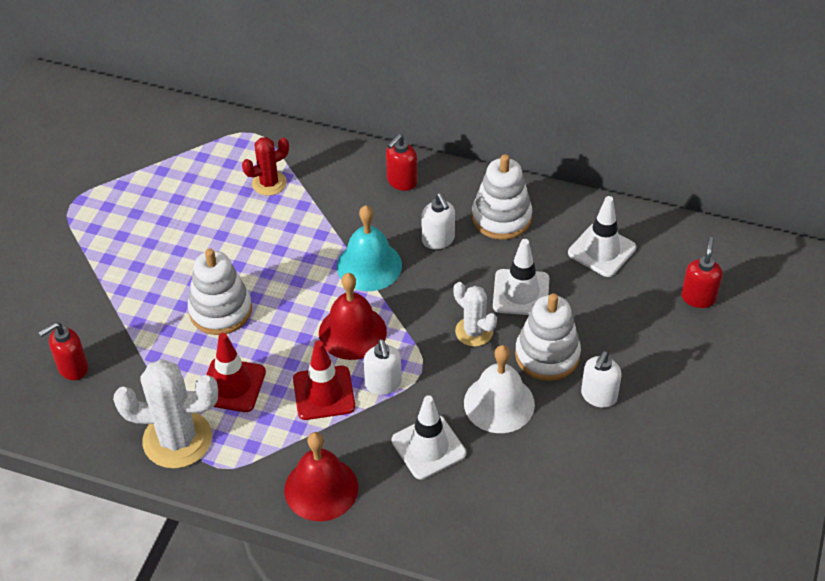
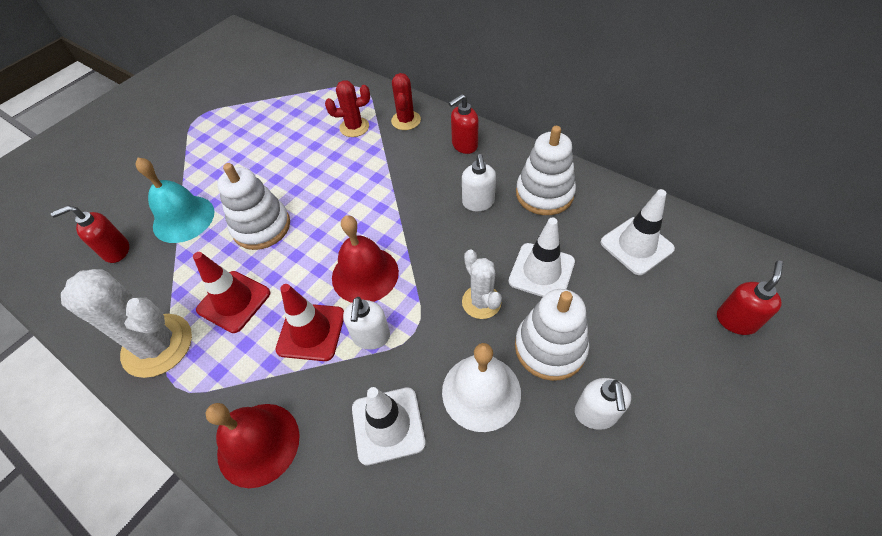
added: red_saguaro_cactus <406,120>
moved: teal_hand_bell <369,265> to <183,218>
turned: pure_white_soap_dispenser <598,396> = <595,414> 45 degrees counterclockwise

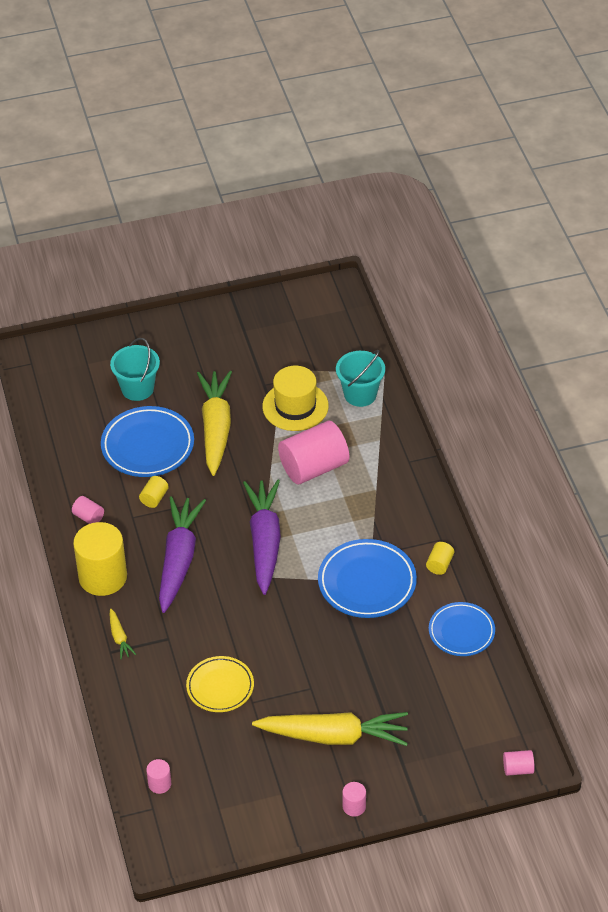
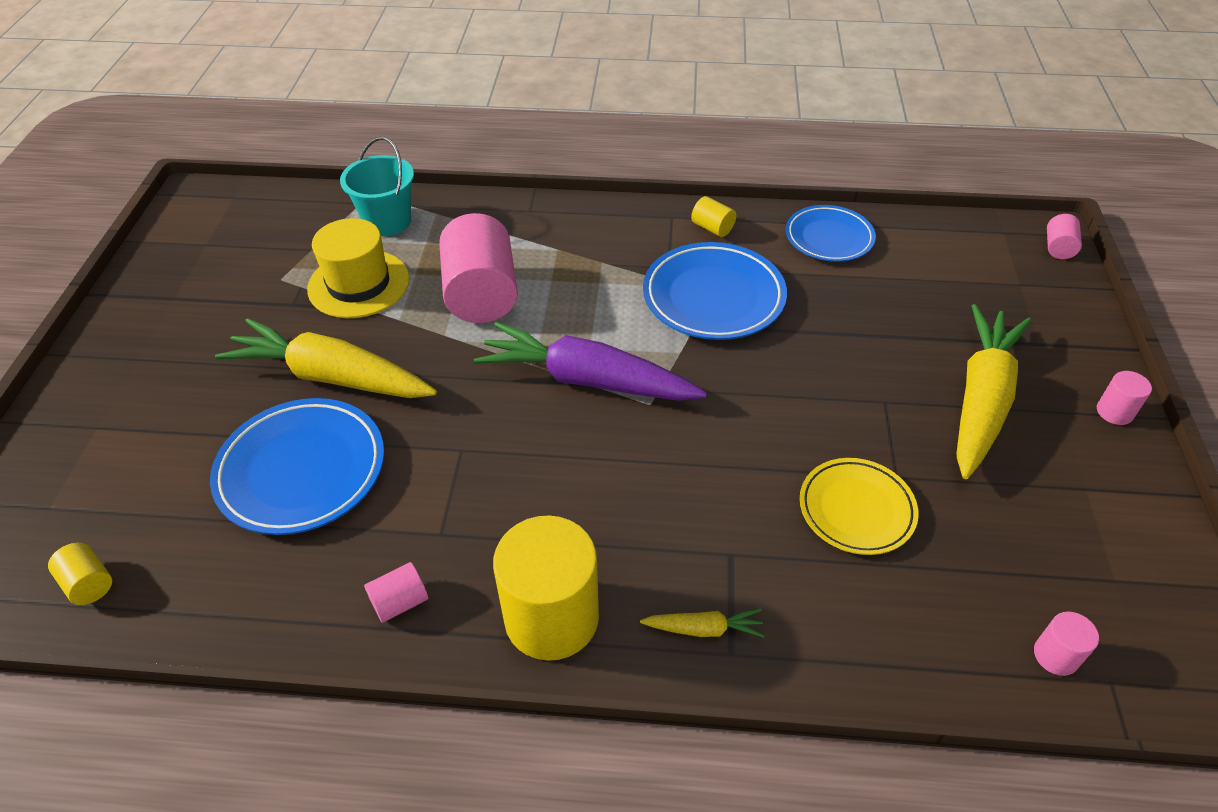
removed: teal_sand_bucket <137,389>; purple_root_vegetable <178,560>
moved: bright_yellow_cylinder_shape <154,498> to <89,583>

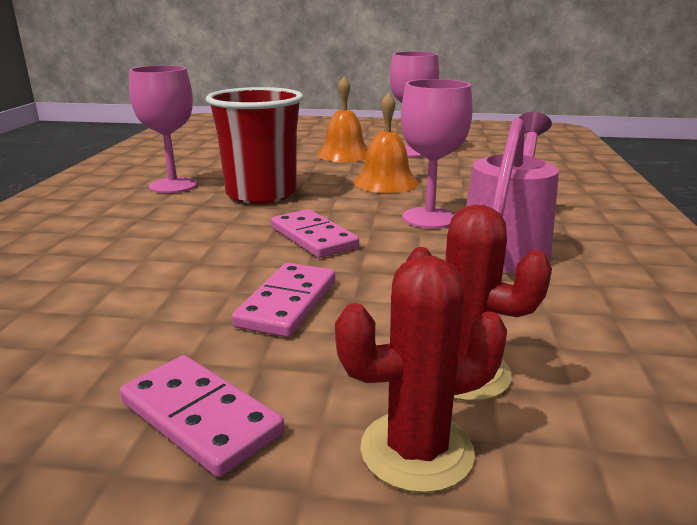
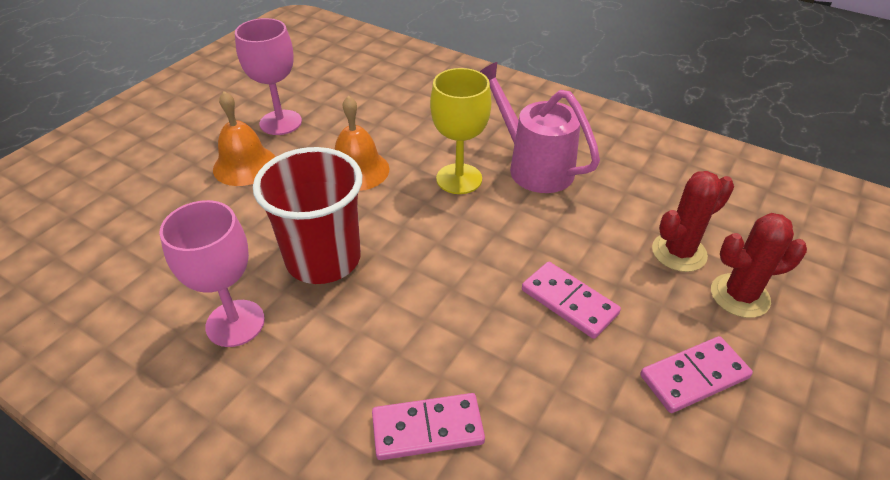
moved: rose-pink_domino_piece <313,237> to <427,429>
recoloured: rose-pink_goblet <429,218> to bright_yellow_goblet <459,179>
turned: red_saguaro_cactus <416,450> = <739,296> 75 degrees clockwise

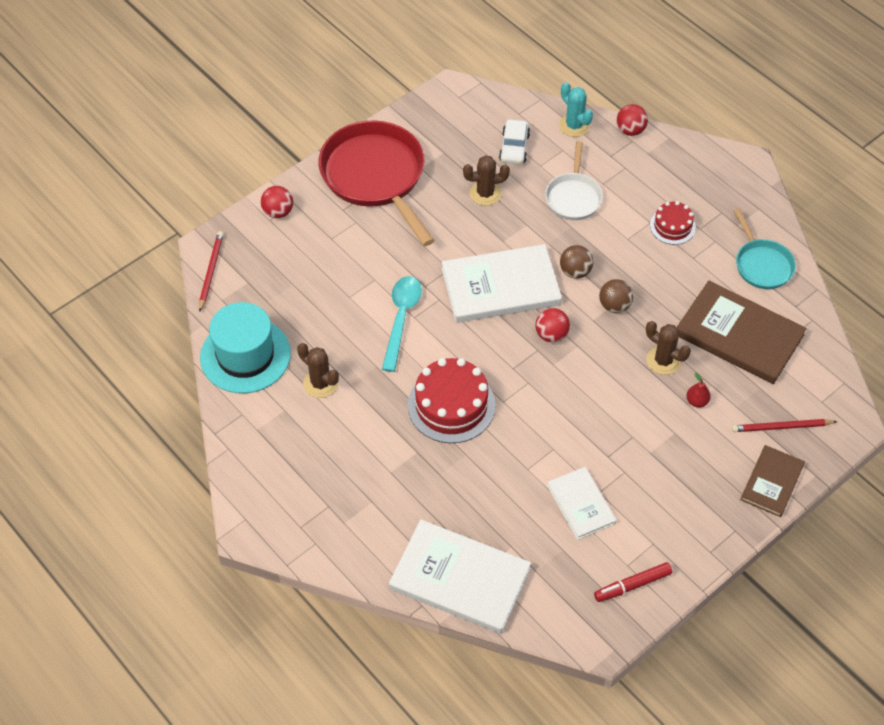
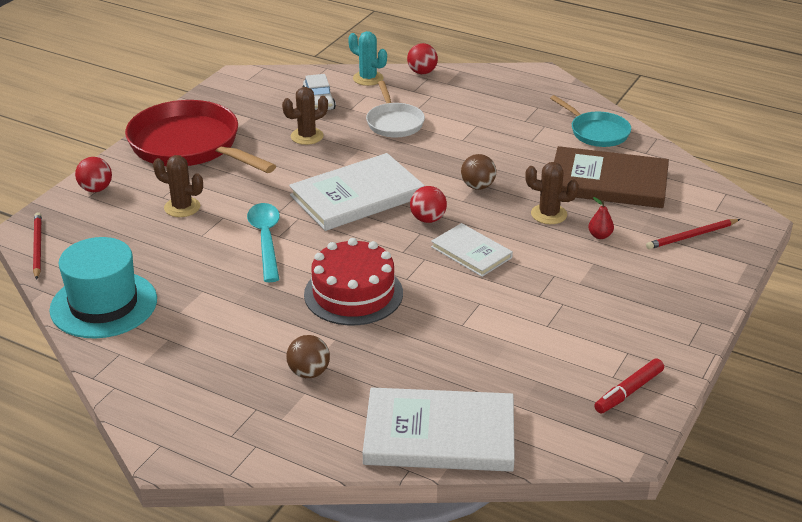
removed: red_layer_cake <672,226>; brown_book <772,482>
moved: brown_sphere <575,271> to <309,372>; brown_saguaro_cactus <320,383> to <182,207>; pure_white_book <581,504> to <471,252>

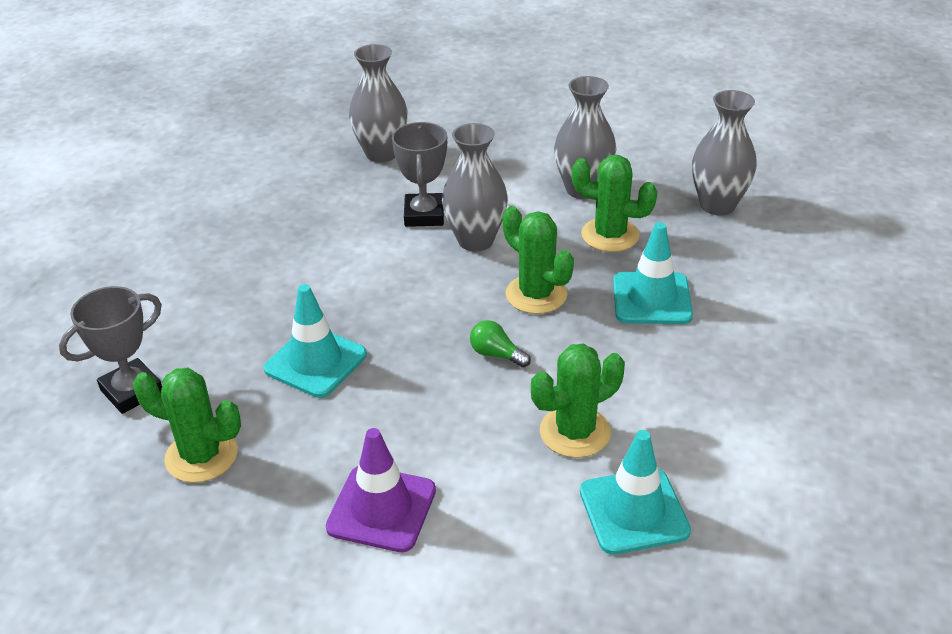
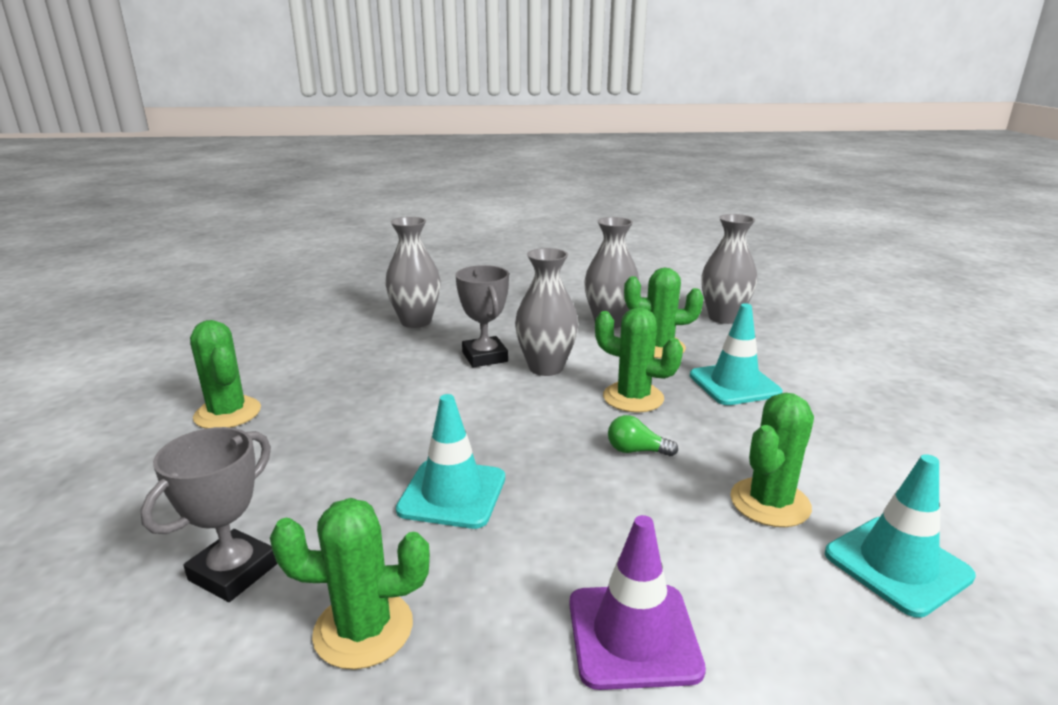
added: emerald_saguaro_cactus <227,413>

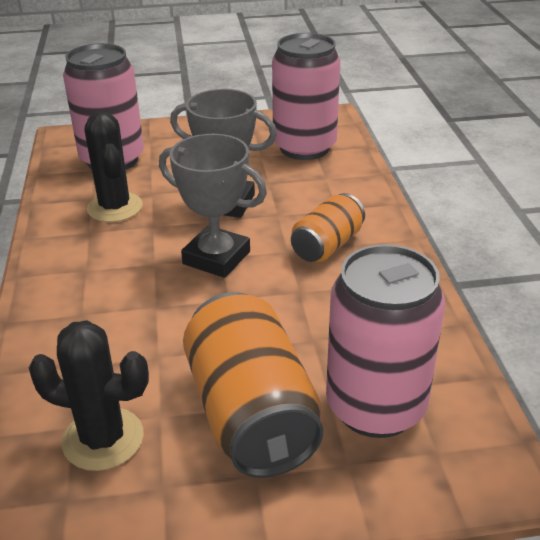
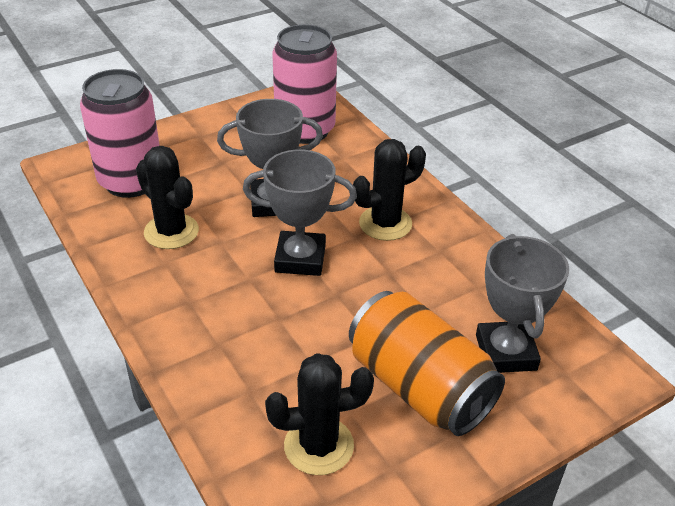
replaced: bright_orange_tin <327,246> to jet-black_saguaro_cactus <385,223>; rose-pink_tin <375,407> to ash-grey_prize_cup <506,352>

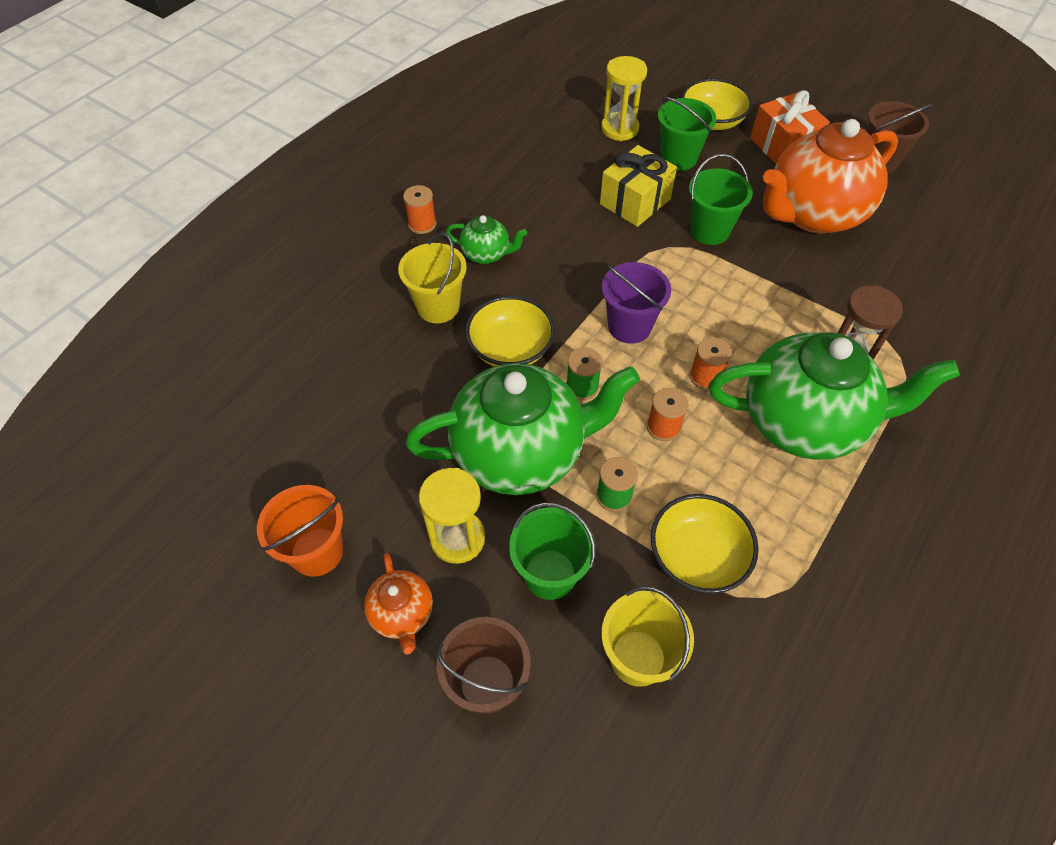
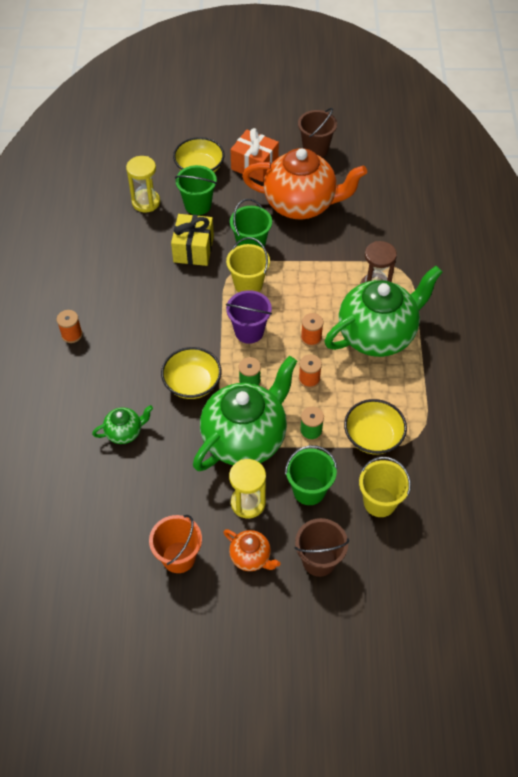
moved: emerald_tea_pot <487,254> to <125,432>; bright_yellow_sand_bucket <438,307> to <248,285>
turned: bright_orange_tea_pot <812,214> = <301,205> 105 degrees counterclockwise

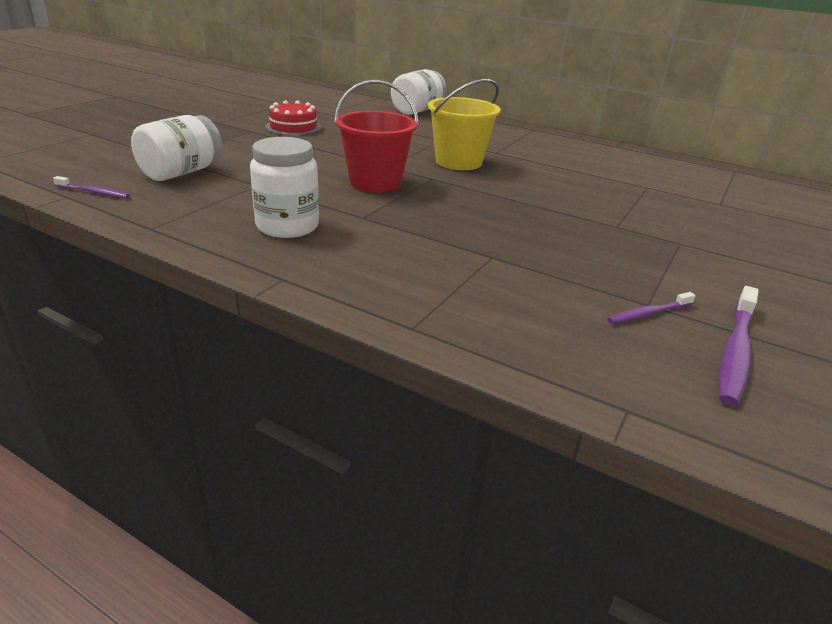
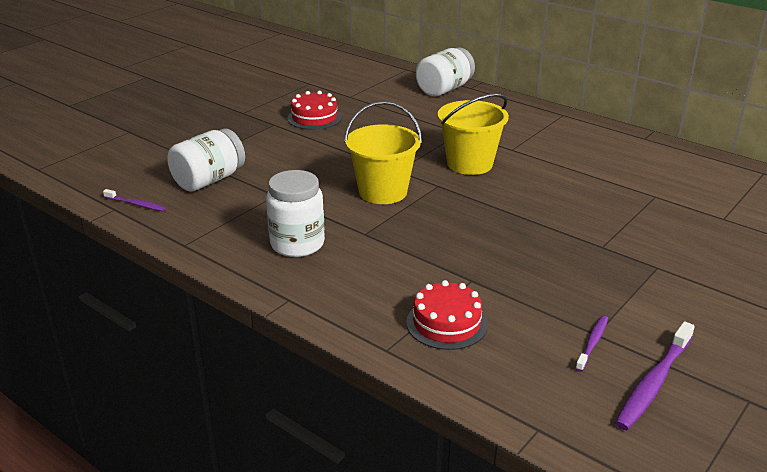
added: red_layer_cake <446,323>
recoloured: red_sand_bucket <375,183> to bright_yellow_sand_bucket <383,192>
turned: purple_dental_brush <648,313> = <592,343> 135 degrees clockwise

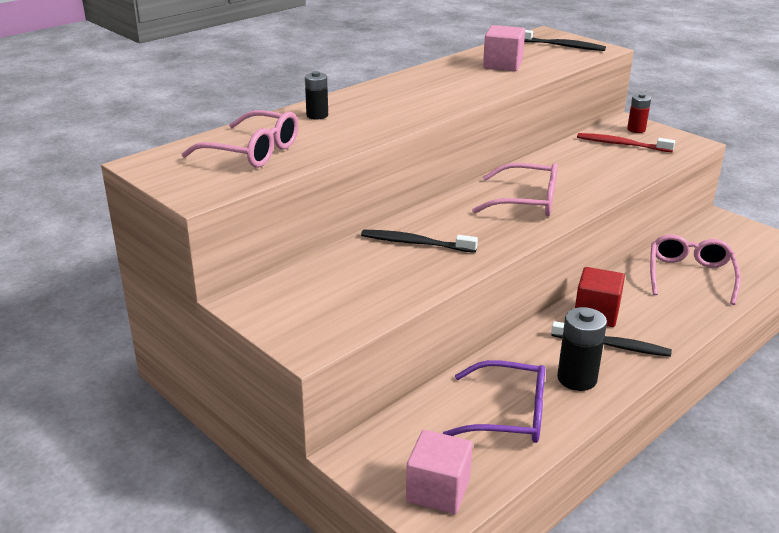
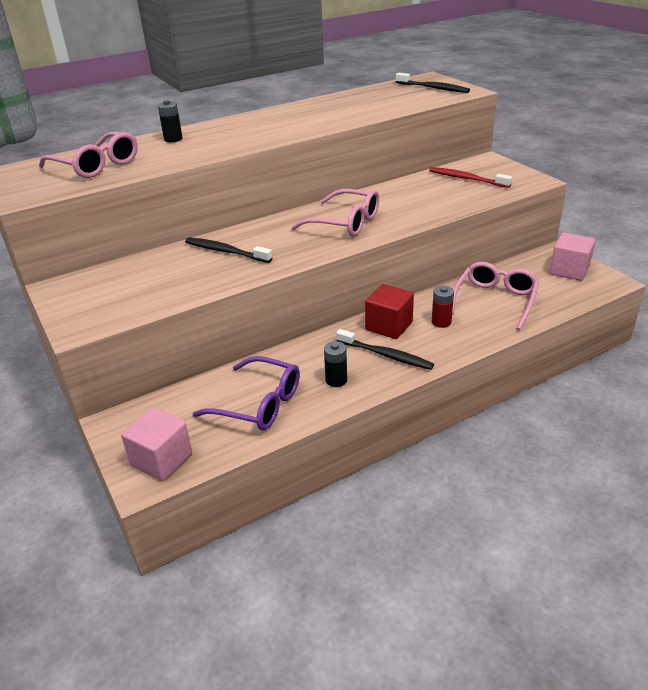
moved: rose-pink_block <502,65> to <569,270>; red_power_cell <636,129> to <441,322>
resized: jet-black_power_cell <577,379> = <336,380> x0.63

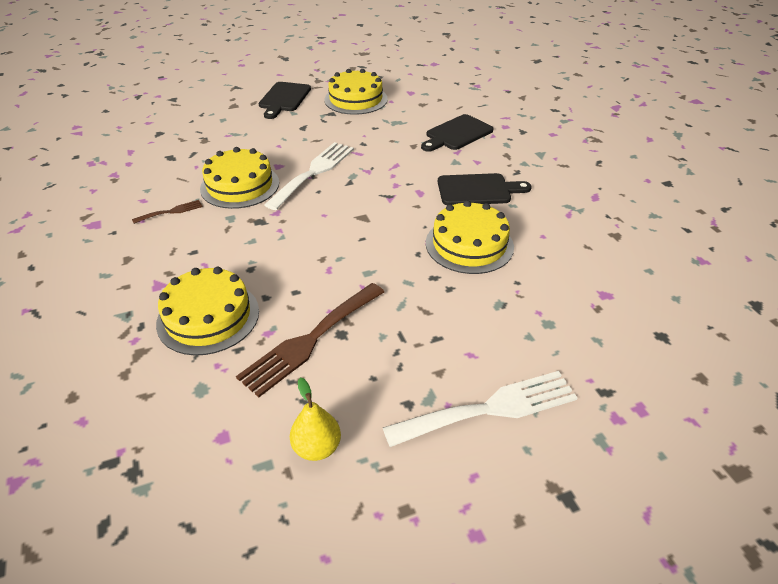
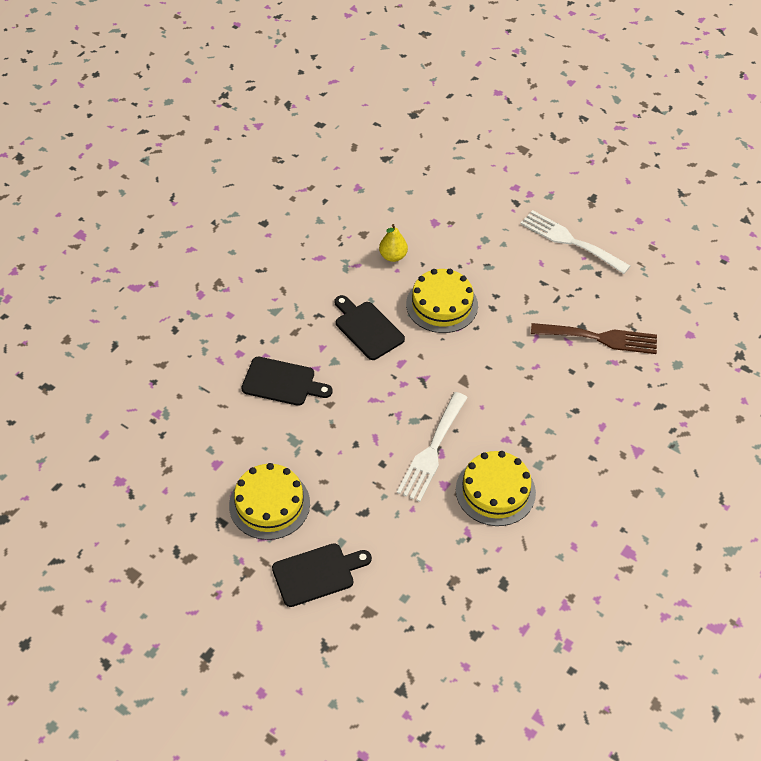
removed: brown_fork <171,211>; bright_yellow_layer_cake <208,317>
moved: bright_yellow_pear <317,447> to <393,256>
turned: pure_white_fork <314,172> = <432,451> 60 degrees counterclockwise

